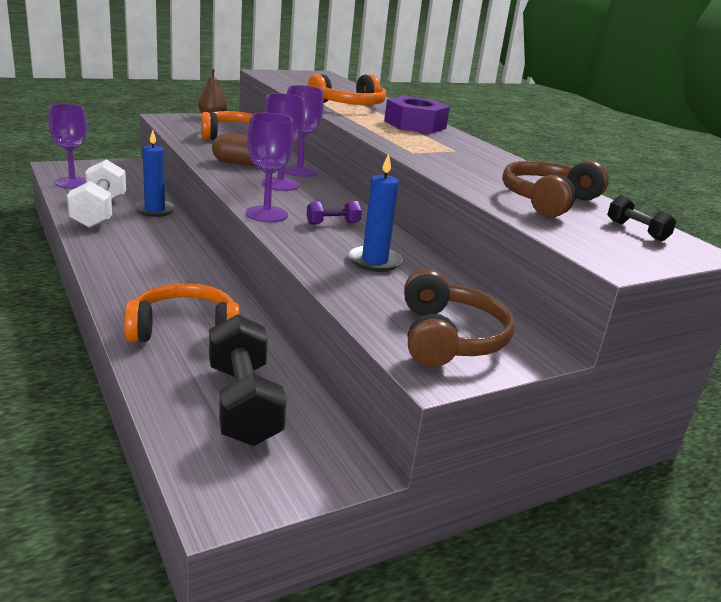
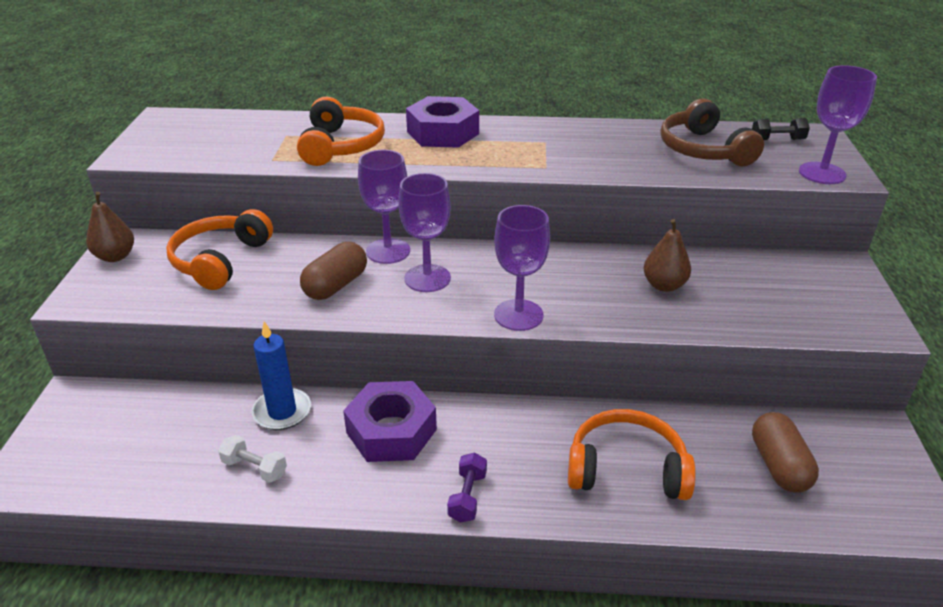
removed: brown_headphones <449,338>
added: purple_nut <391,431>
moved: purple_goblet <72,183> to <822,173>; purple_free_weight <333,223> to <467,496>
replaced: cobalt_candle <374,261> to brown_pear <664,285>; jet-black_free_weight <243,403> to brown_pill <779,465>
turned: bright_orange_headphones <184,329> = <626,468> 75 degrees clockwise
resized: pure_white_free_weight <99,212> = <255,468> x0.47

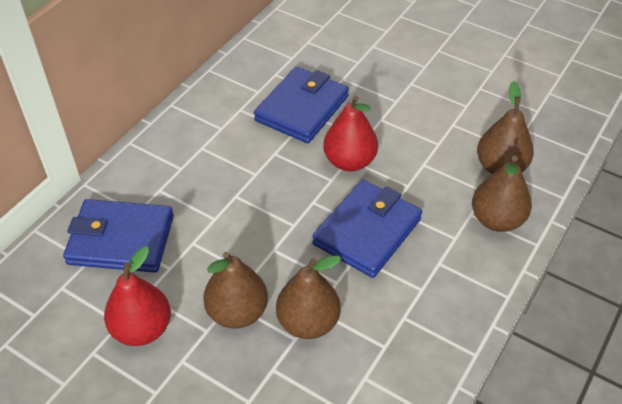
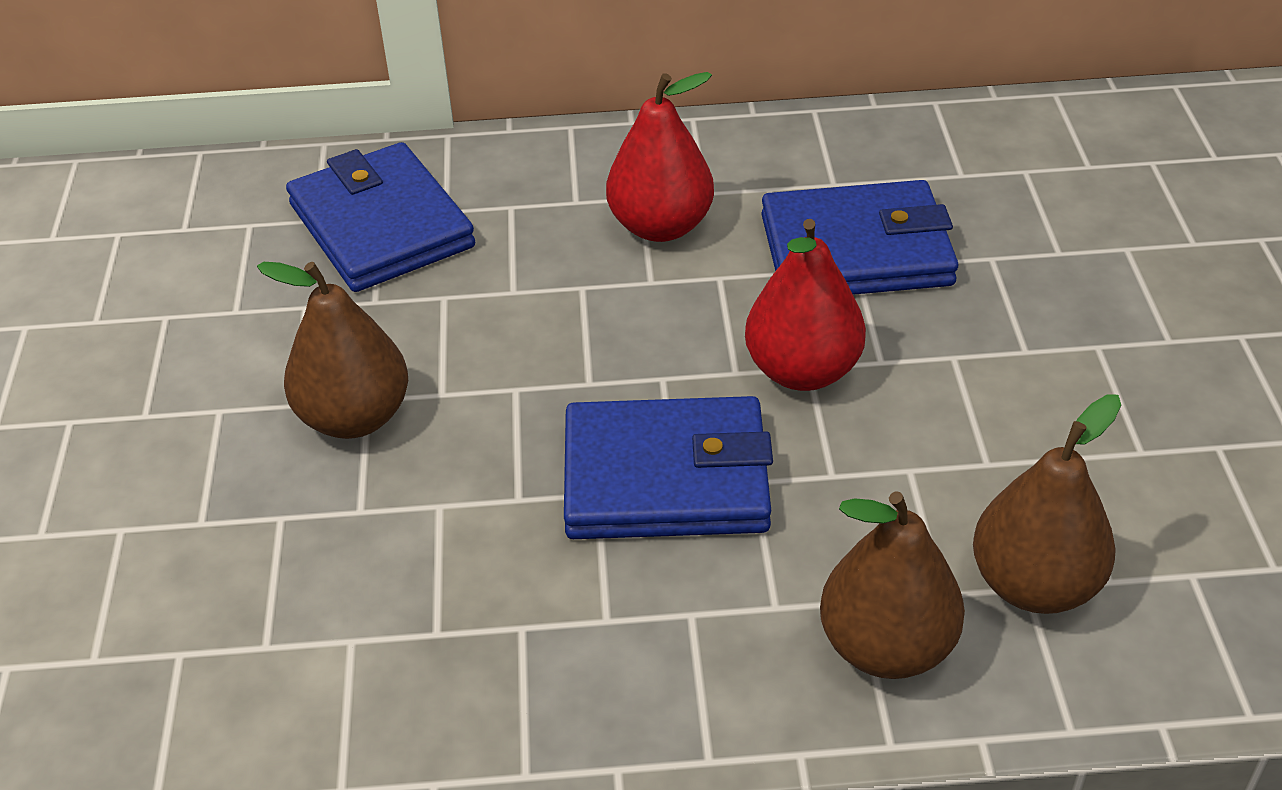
removed: brown_pear <308,322>
moved: red_pear <142,329> to <660,226>

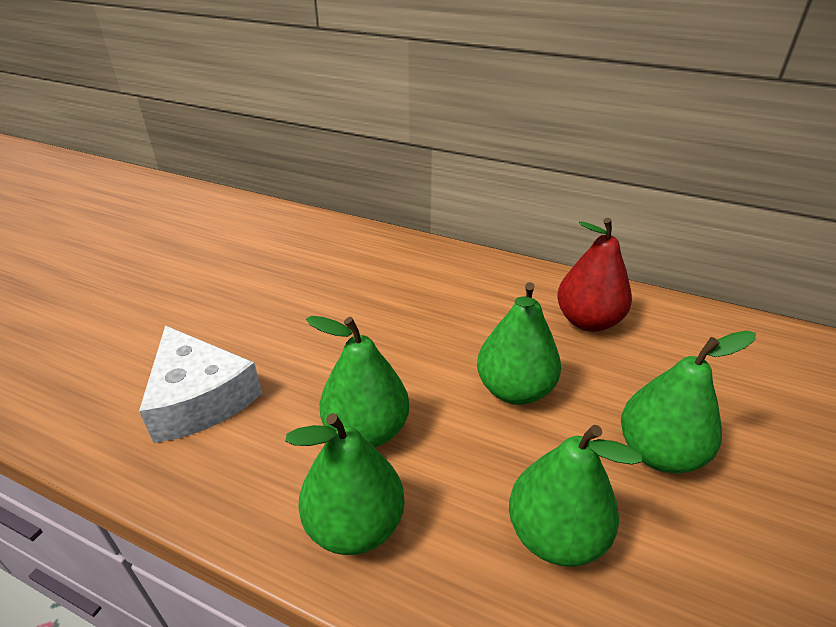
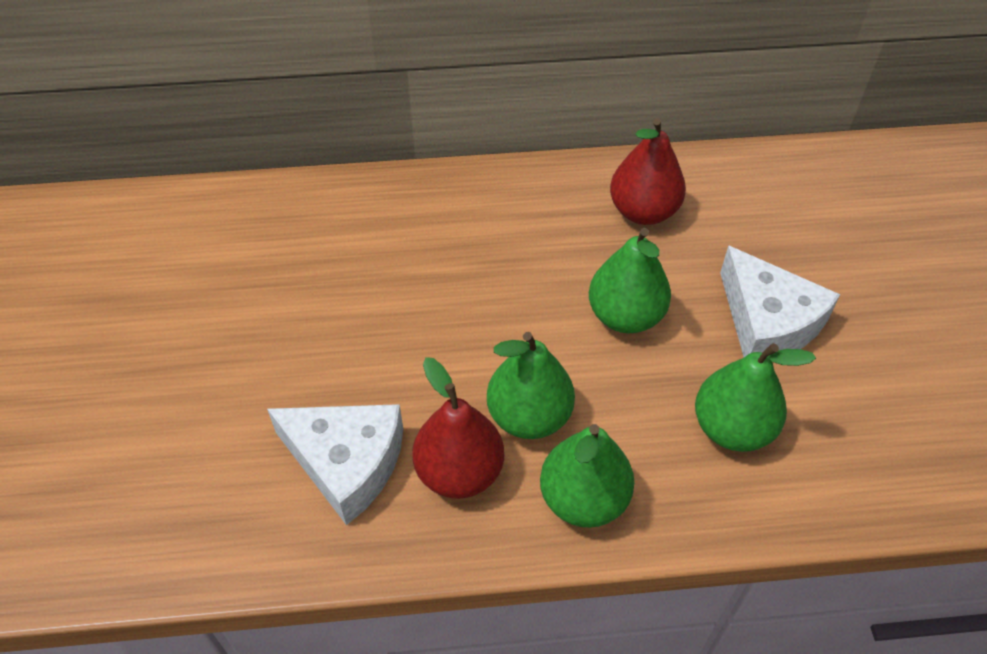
added: red_pear <459,472>
replaced: emerald_pear <659,453> to pure_white_cheese_wedge <767,322>

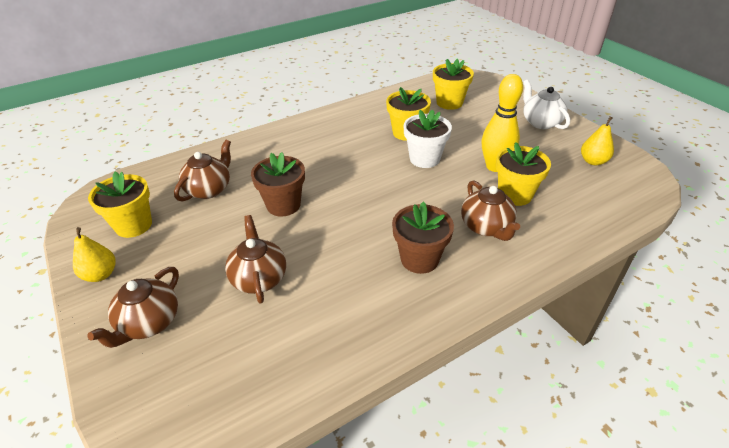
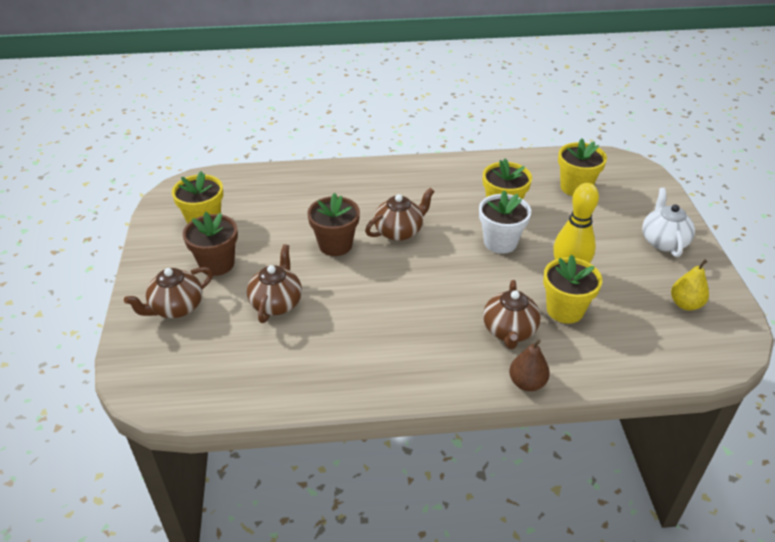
removed: bright_yellow_pear <101,274>
added: brown_pear <527,383>
moved: brown_tea_pot <209,189> to <399,231>; brown_plant_pot <419,259> to <217,264>

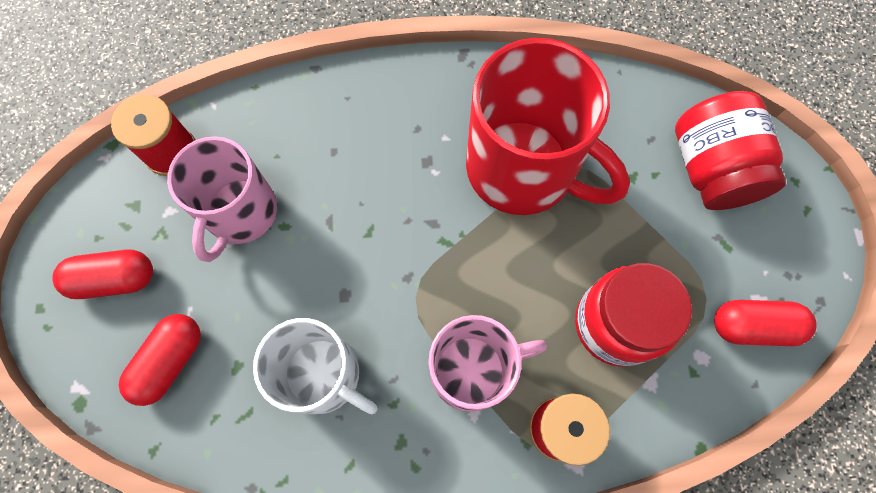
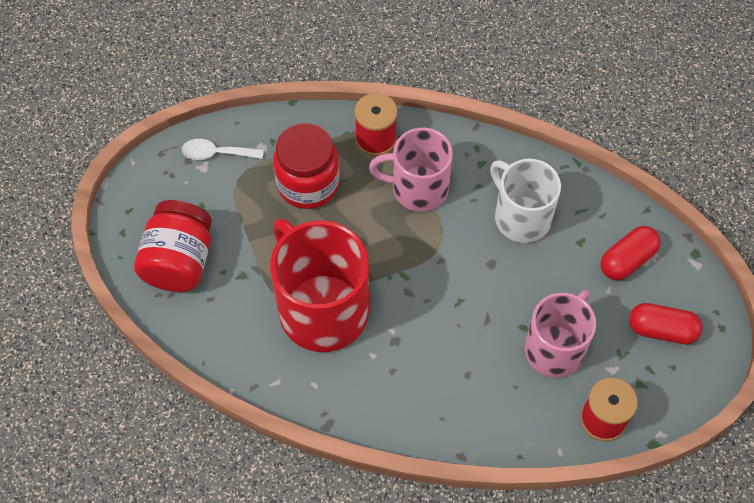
replaced: red_pill <753,326> to pure_white_teaspoon <217,153>

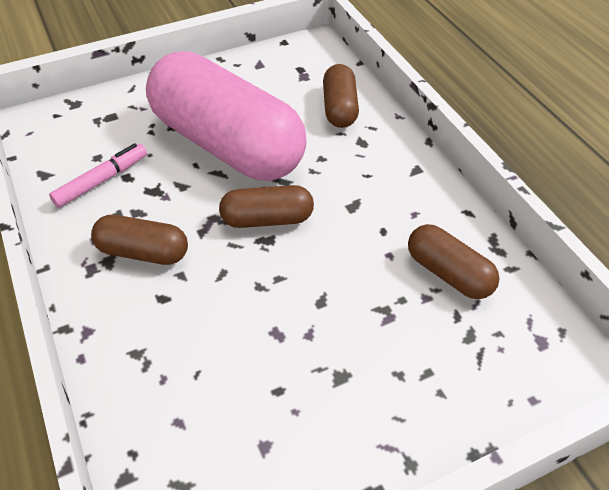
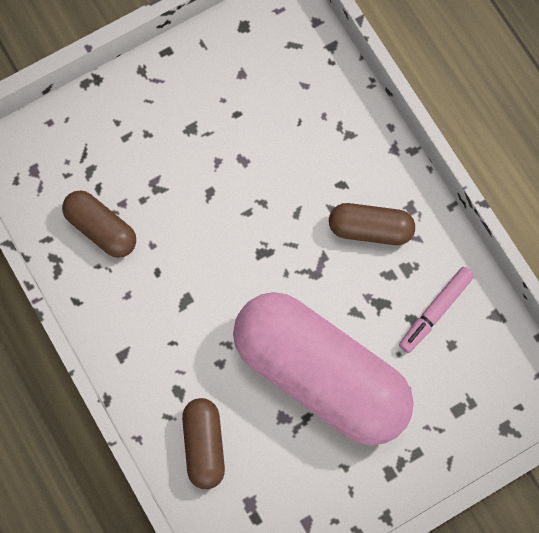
removed: brown_pill <267,219>

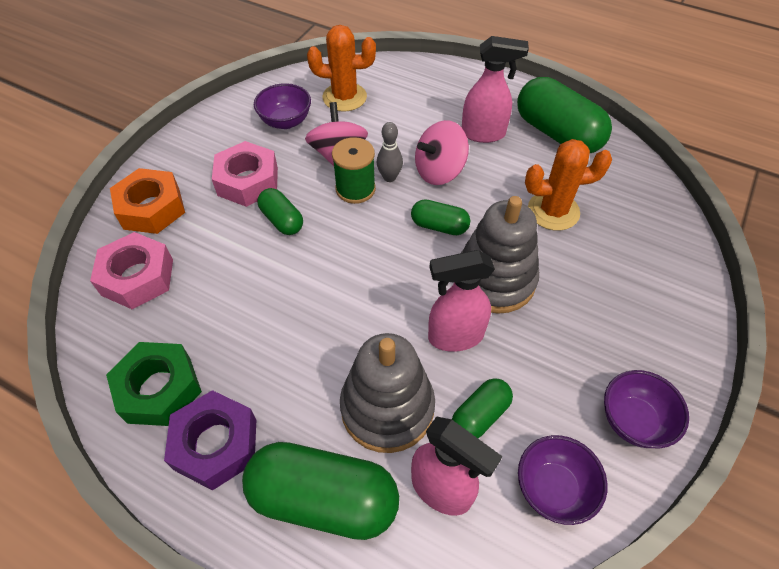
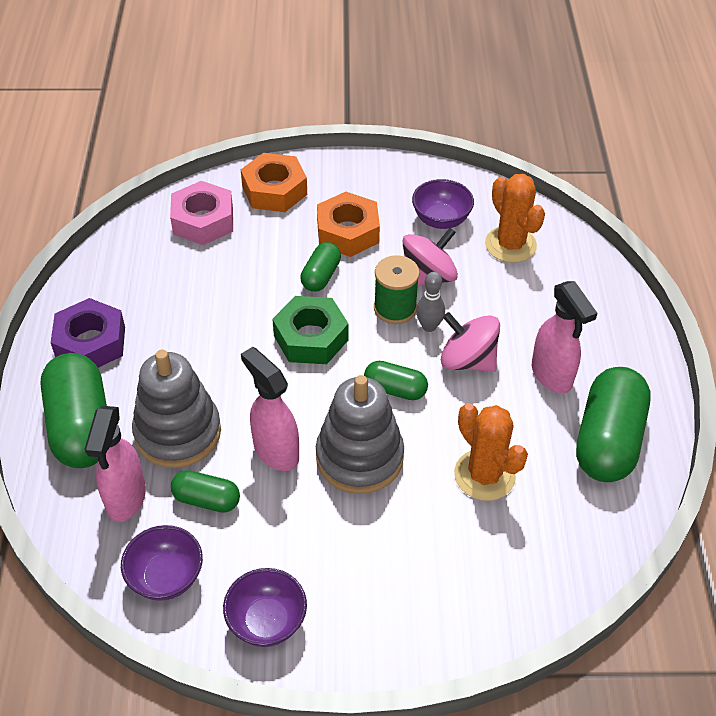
moved: emerald_nut <159,389> to <311,338>
recoloured: rose-pink_nut <248,181> to bright_orange_nut <348,232>
turned: emerald_pill <439,226> = <395,389> 60 degrees counterclockwise

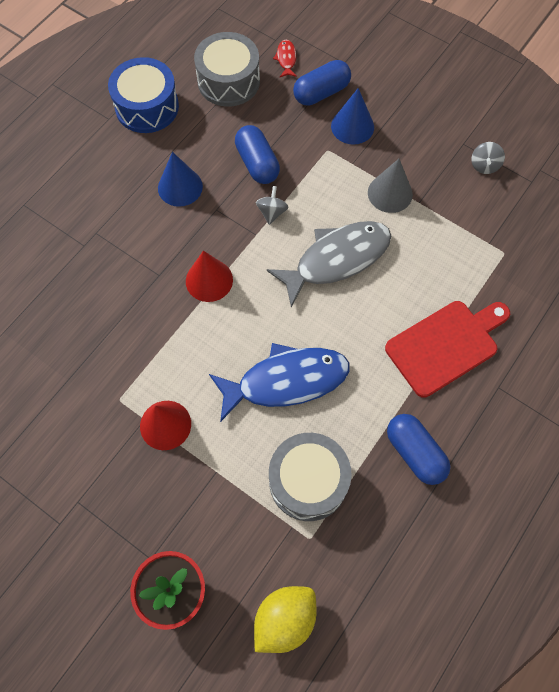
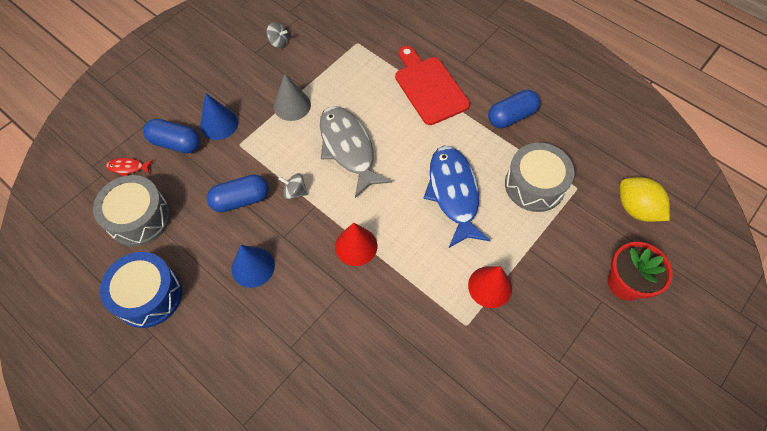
turned: cobalt_pill <321,93> = <176,143> 45 degrees counterclockwise

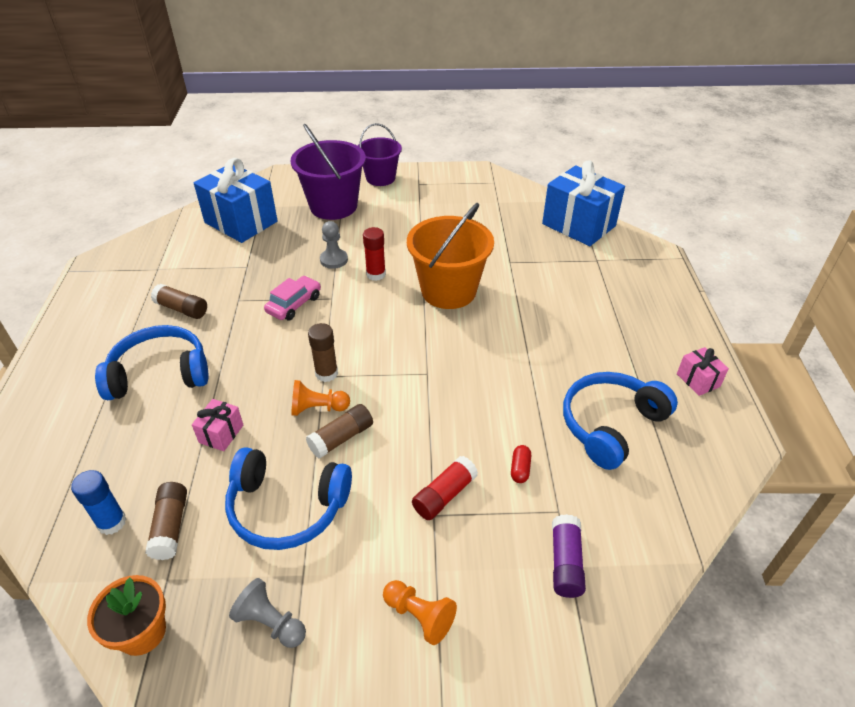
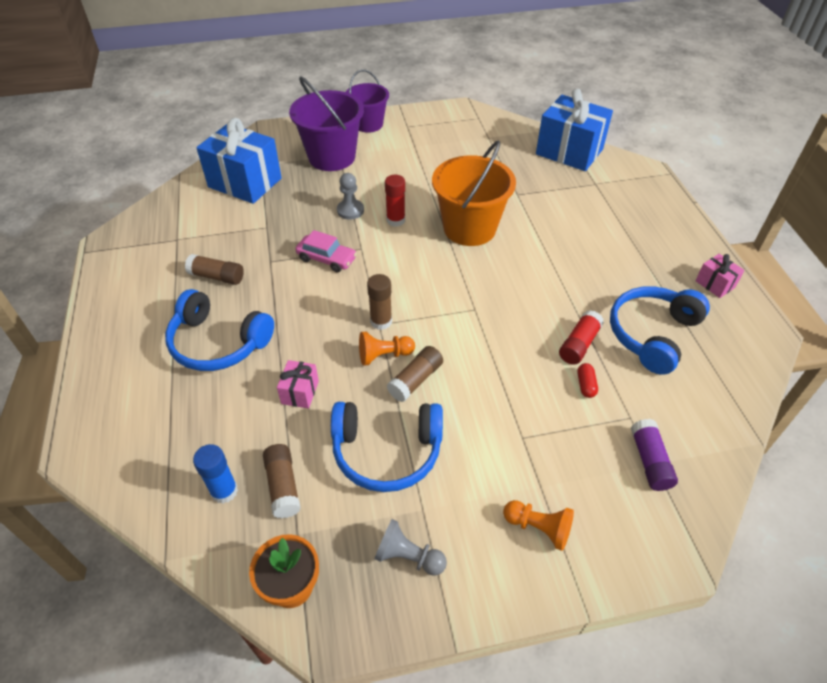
moved: red_glue_stick <444,495> to <579,344>
turned: rose-pink_car <294,304> = <327,259> 90 degrees clockwise; cobalt_headphones <160,373> = <218,343> 135 degrees counterclockwise

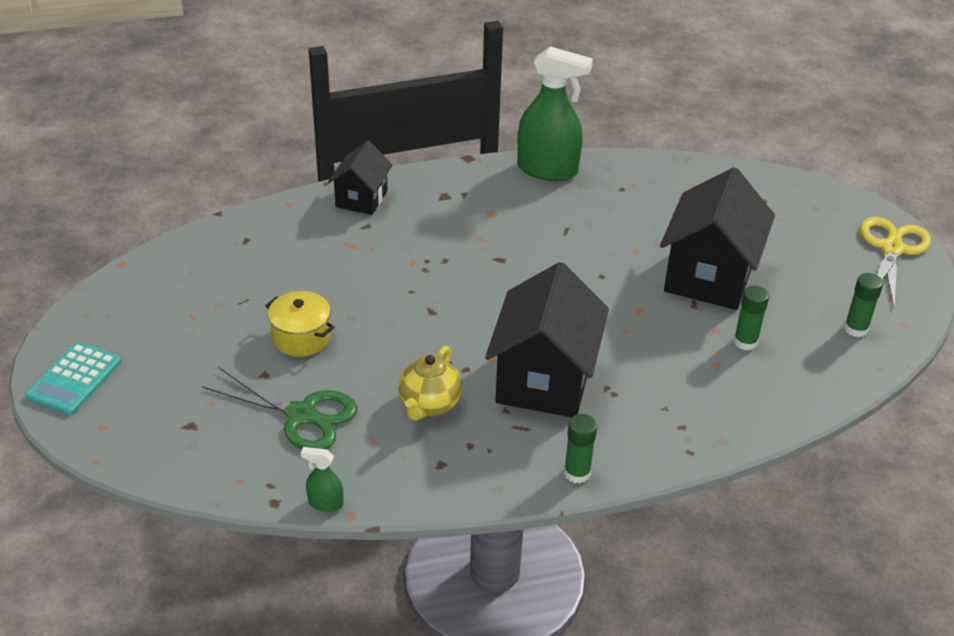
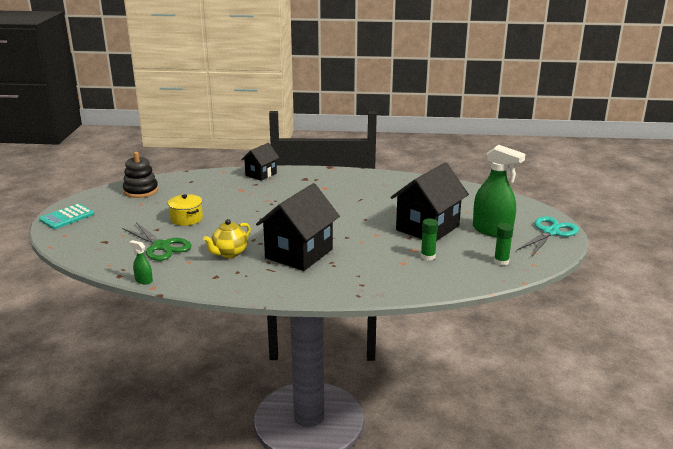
removed: emerald_glue_stick <577,473>
added: jet-black_stacking_toy <141,191>
moved: emerald_spray_cleaner <548,170> to <492,230>
recoloured: bright_yellow_pair_of_scissors <891,249> to teal_pair_of_scissors <550,232>

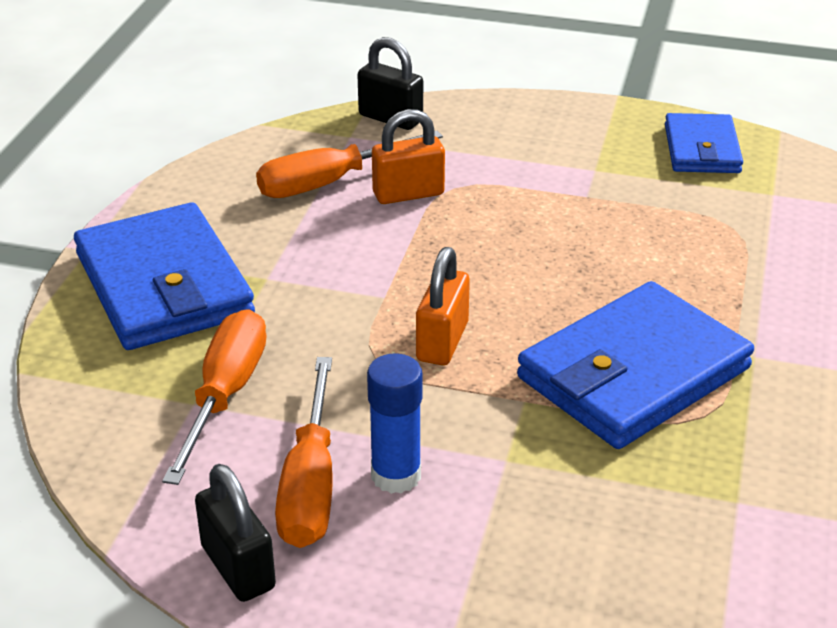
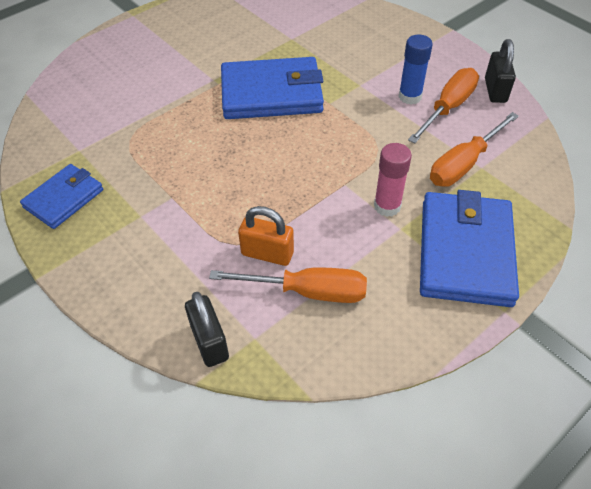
removed: bright_orange_padlock <442,342>
added: rose-pink_glue_stick <387,206>

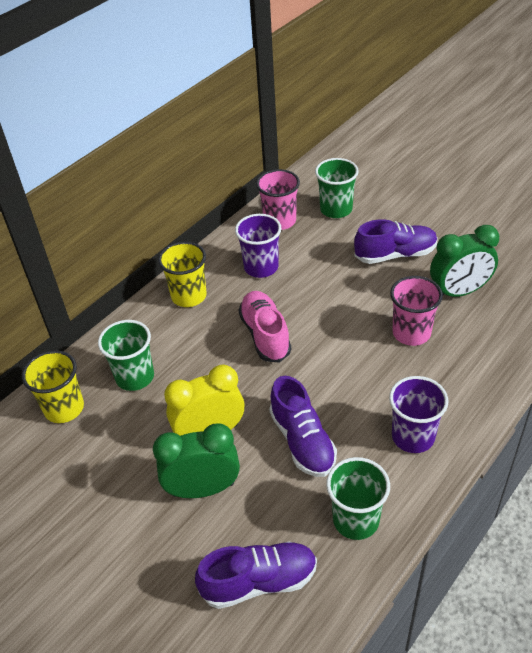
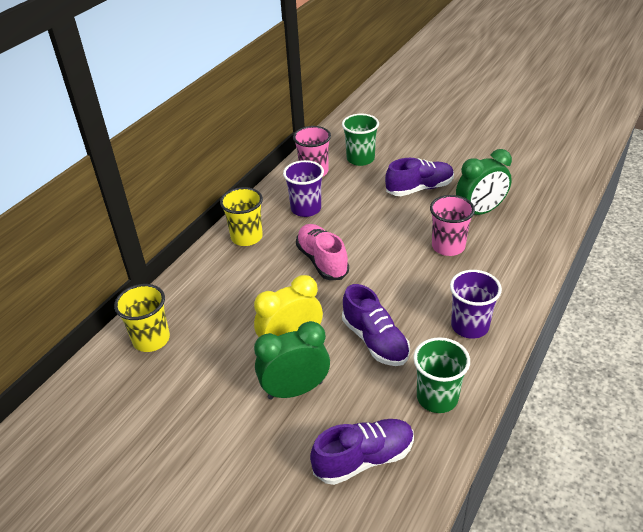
removed: emerald_tumbler <135,377>

